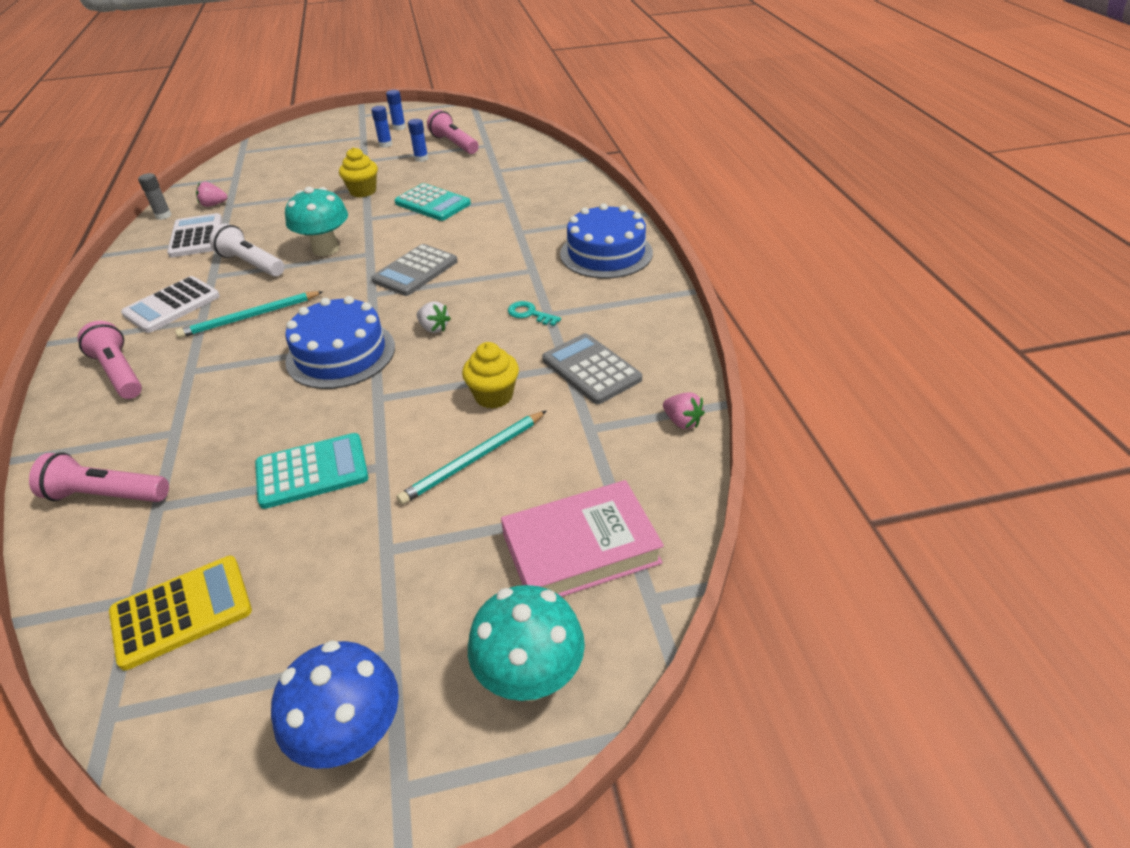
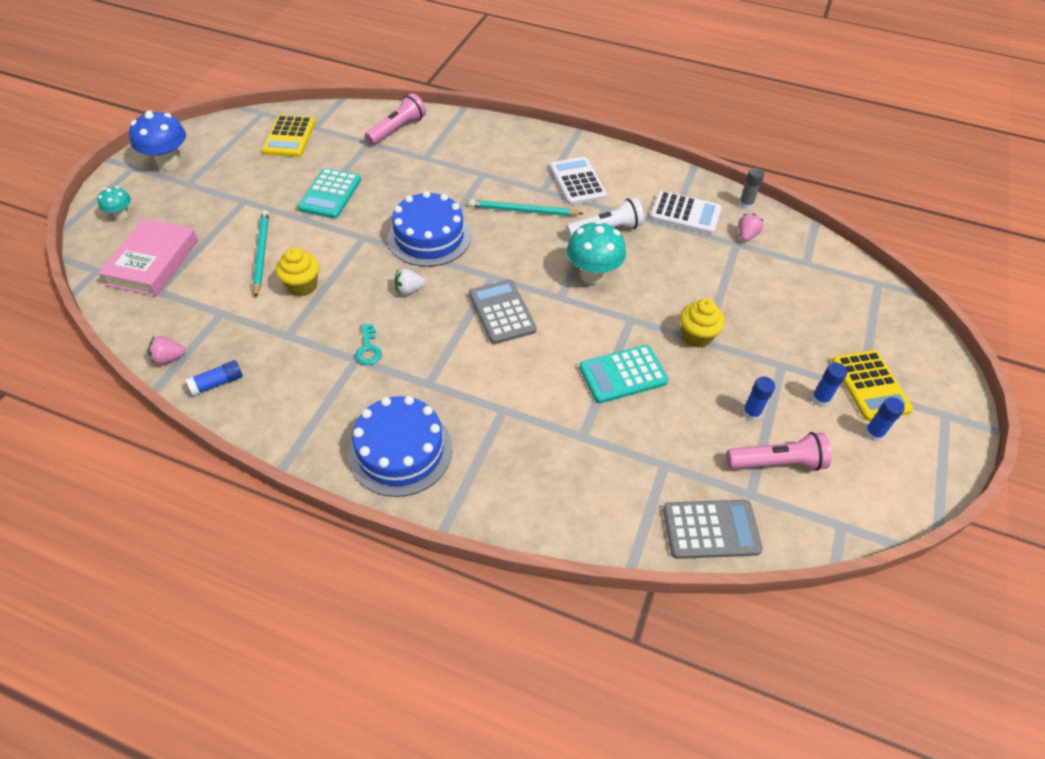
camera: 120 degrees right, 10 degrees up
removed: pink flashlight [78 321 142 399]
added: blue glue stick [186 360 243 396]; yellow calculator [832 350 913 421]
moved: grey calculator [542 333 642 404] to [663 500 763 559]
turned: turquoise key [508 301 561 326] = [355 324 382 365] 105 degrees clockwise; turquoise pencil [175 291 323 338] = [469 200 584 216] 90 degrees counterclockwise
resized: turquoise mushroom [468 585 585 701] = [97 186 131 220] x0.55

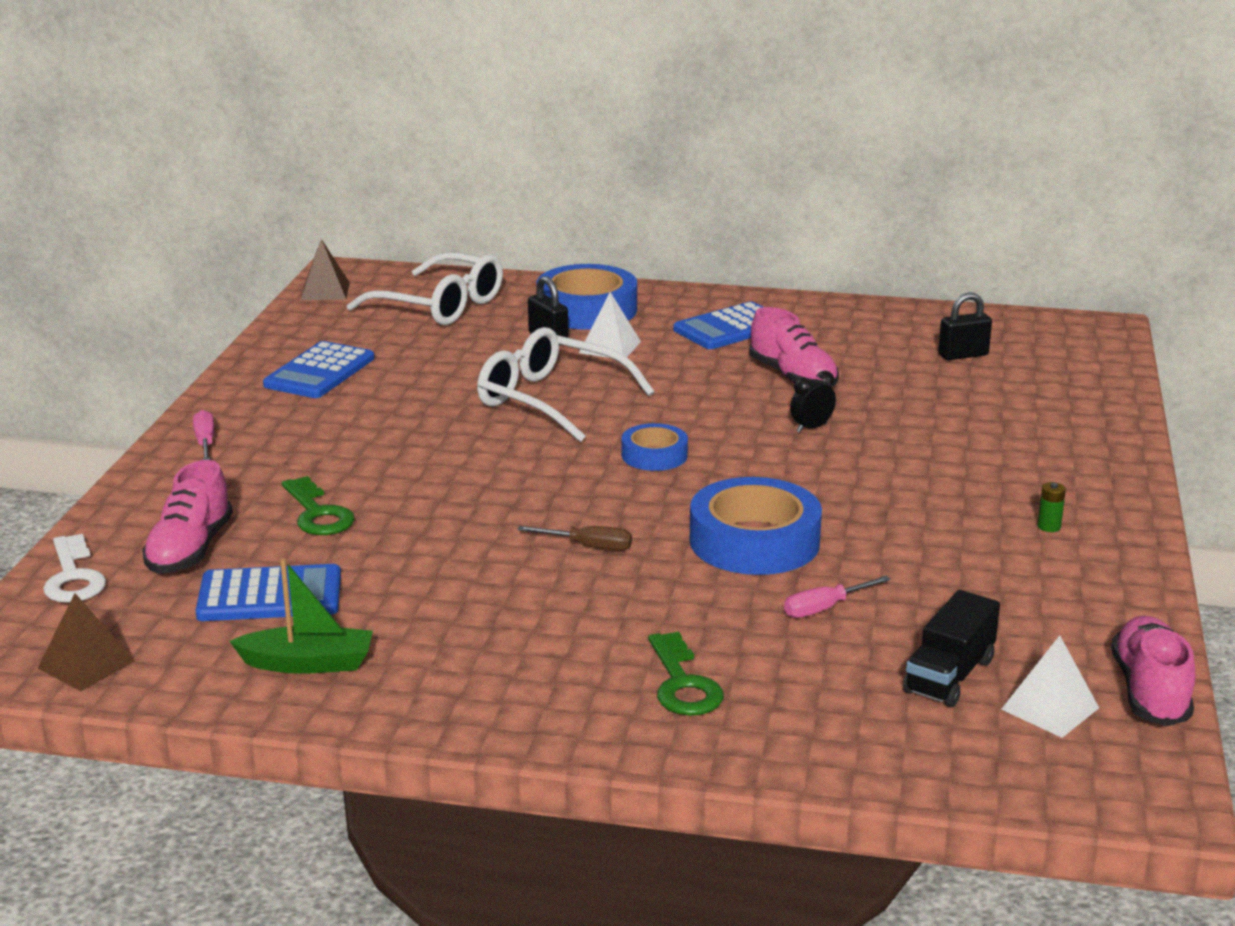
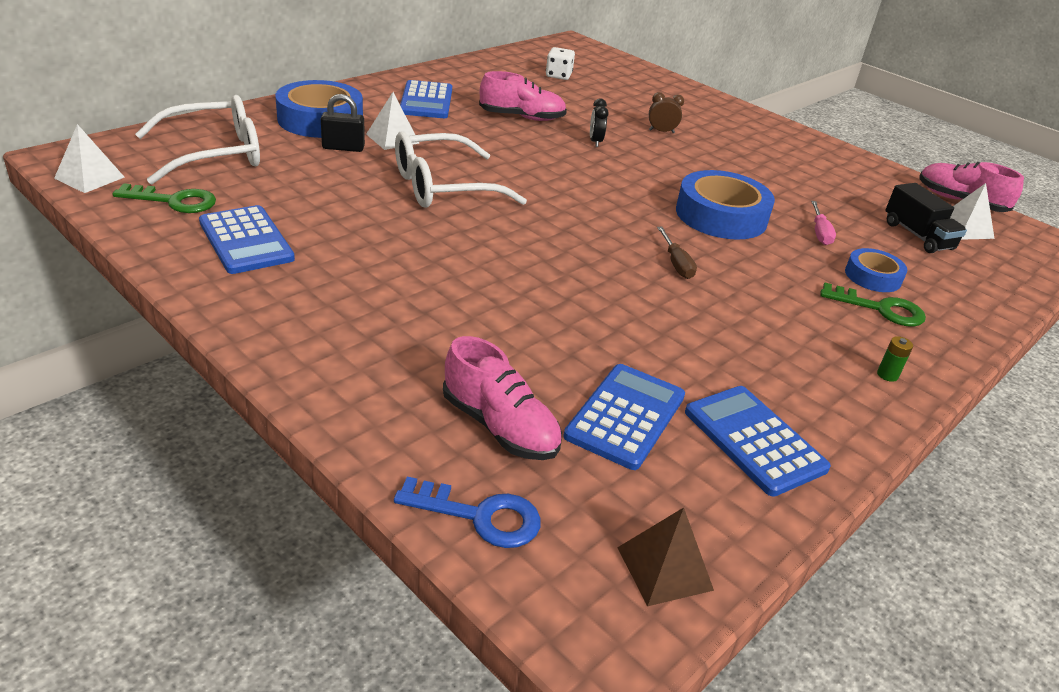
camera: 60 degrees left, 10 degrees up
removed: pink screwdriver [193 410 214 460]
added: brown clock [649 92 684 133]
moved: green key [282 476 355 535] to [112 183 216 213]; blue tape [622 423 688 471] to [845 248 907 292]; green battery [1038 482 1066 532] to [877 336 913 382]
replaced: black padlock [938 292 992 360] to white dice [546 47 575 80]; green boat [229 558 373 674] to blue calculator [685 386 831 497]
recoloured: brown pyramid [301 239 350 300] to white pyramid [54 124 125 193]; white key [43 534 106 603] to blue key [394 477 541 548]
turned: brown screwdriver [517 526 632 551] = [657 227 697 279] 120 degrees clockwise

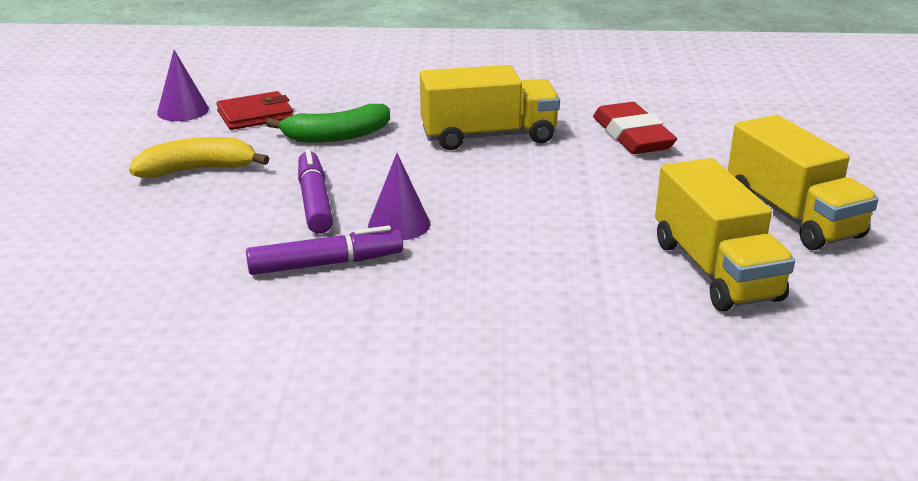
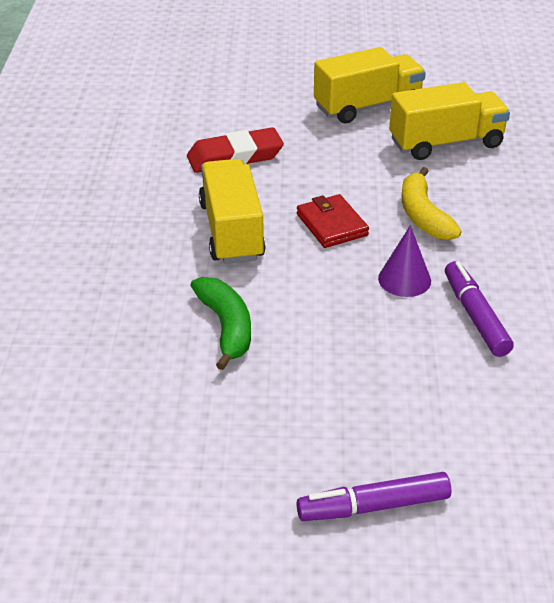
camera: 90 degrees left, 10 degrees up
removed: purple cone [157 50 209 121]
moved: red wallet [216 91 293 130] to [297 194 369 248]; purple marker [298 149 333 234] to [297 472 451 521]; yellow banana [129 137 269 178] to [402 167 461 240]

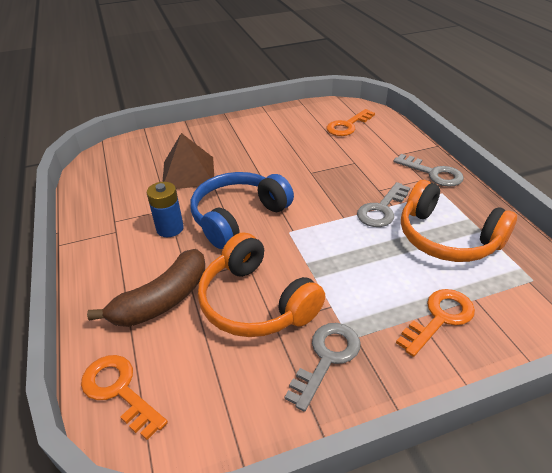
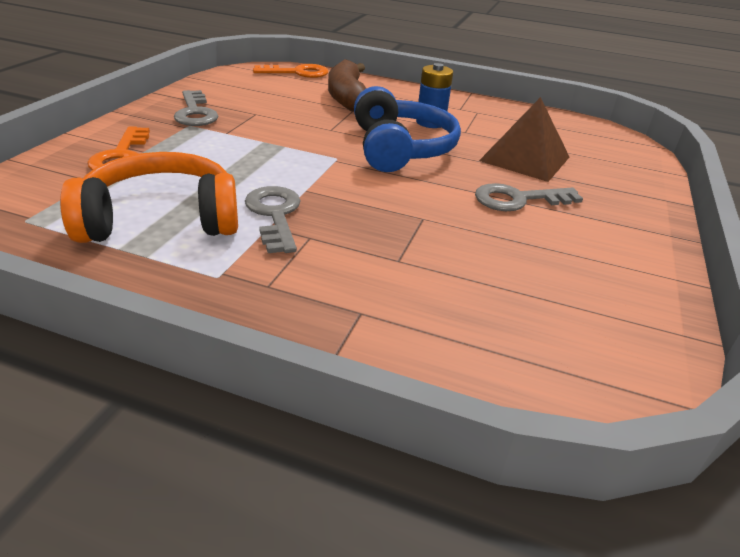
camera: 125 degrees right, 5 degrees down
removed: orange headphones [198 232 325 337]; orange key [326 109 375 136]
moved: grey key [393 154 464 187] to [475 183 583 211]

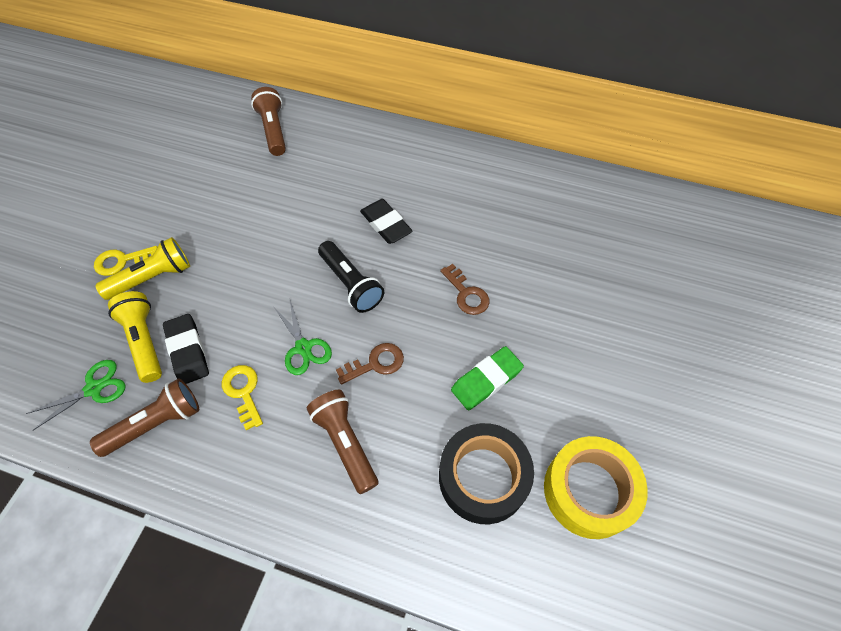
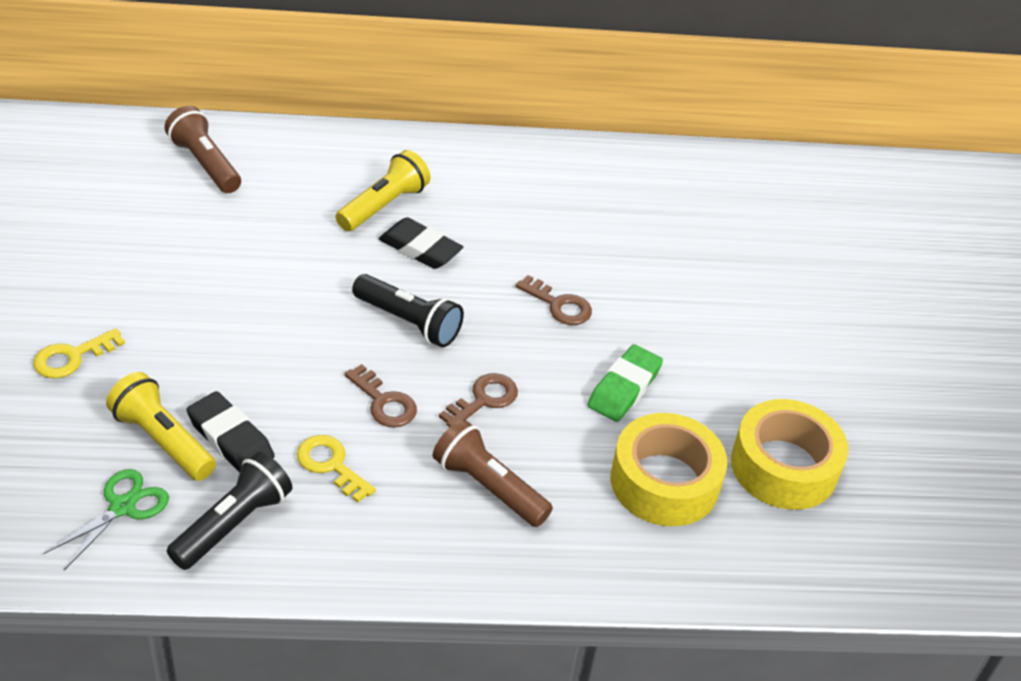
camera: 25 degrees left, 15 degrees down
moved: yellow flashlight [95 237 190 300] to [336 150 431 231]
replaced: green scissors [274 300 332 375] to brown key [344 364 417 427]
recoloured: brown flashlight [90 378 199 457] to black flashlight [167 452 292 570]; black tape [439 423 534 524] to yellow tape [611 413 727 526]

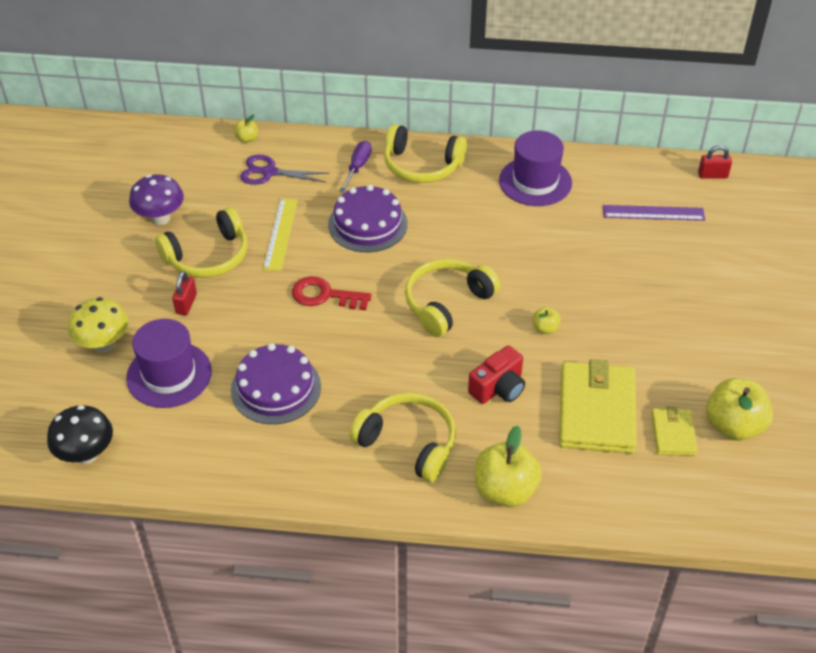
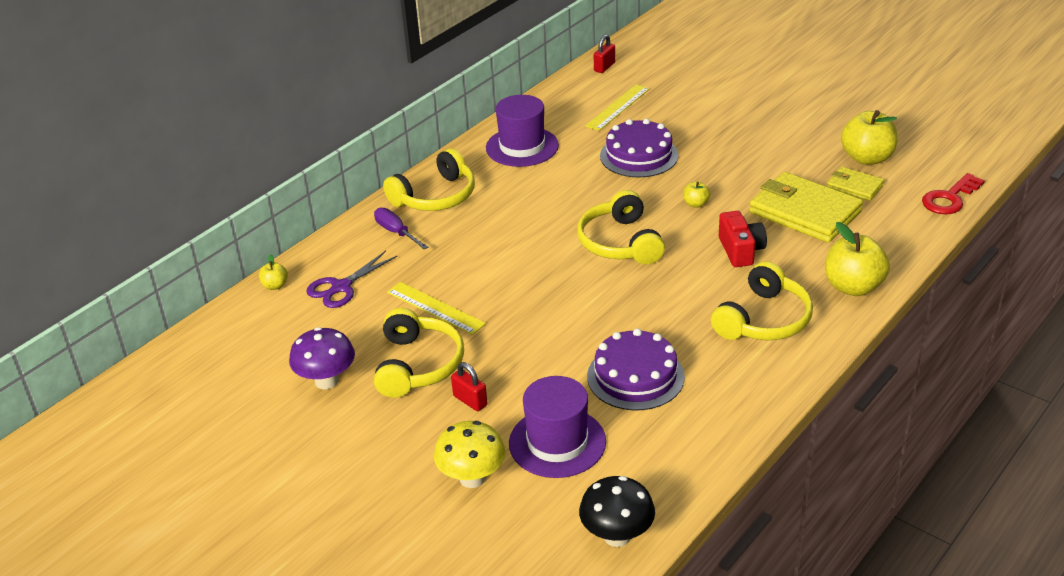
camera: 55 degrees left, 10 degrees down
moved: purple cake [328 185 408 252] to [600 119 678 178]; red key [292 276 372 310] to [922 173 985 214]
recoloured: purple ruler [603 205 705 221] to yellow ruler [585 84 650 131]
turned: yellow headphones [349 393 456 482] = [711 261 813 340] 150 degrees clockwise

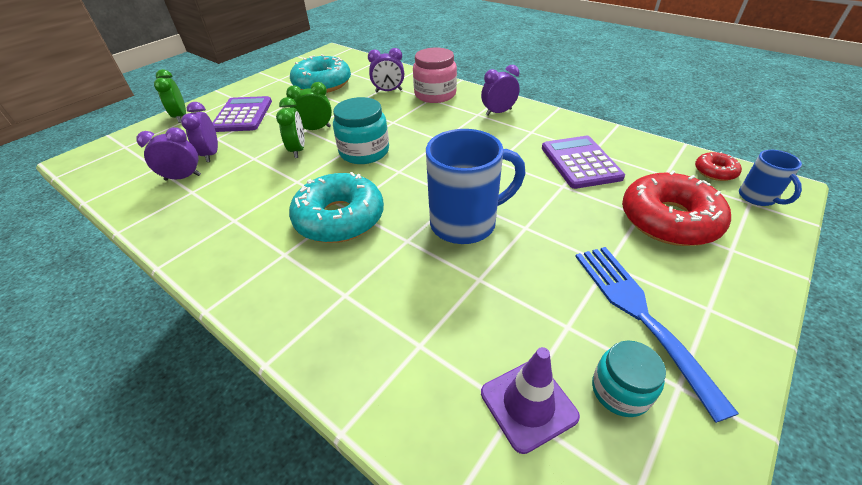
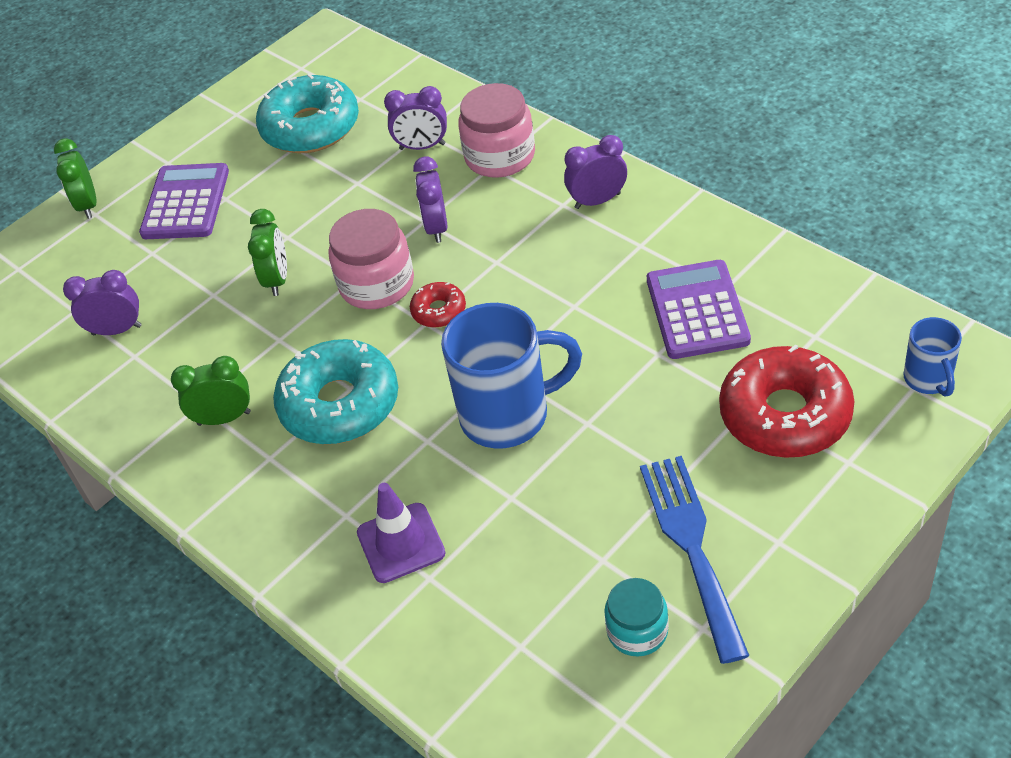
camera: 10 degrees right, 5 degrees up
moved: green clock [286 82 332 130] to [171 356 251 426]; purple traffic cone [481 347 580 454] to [357 483 445 583]; red donut [695 152 742 181] to [410 282 466 328]; purple clock [181 102 218 162] to [413 157 448 243]
recoloured: turquoise jar [333 97 389 164] to pink jar [329 209 414 309]

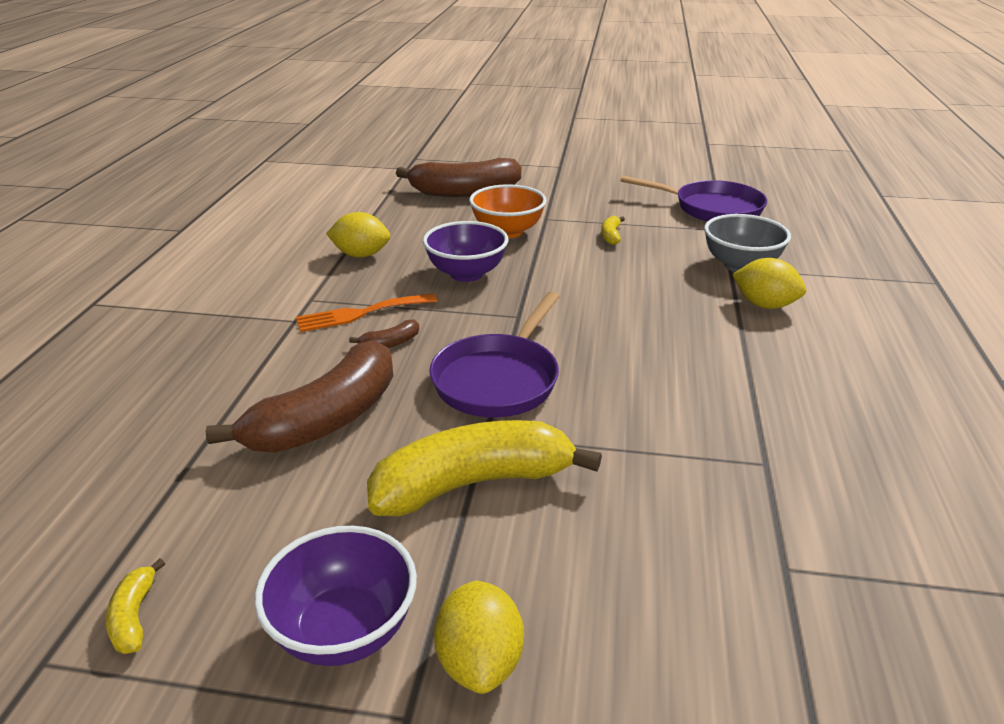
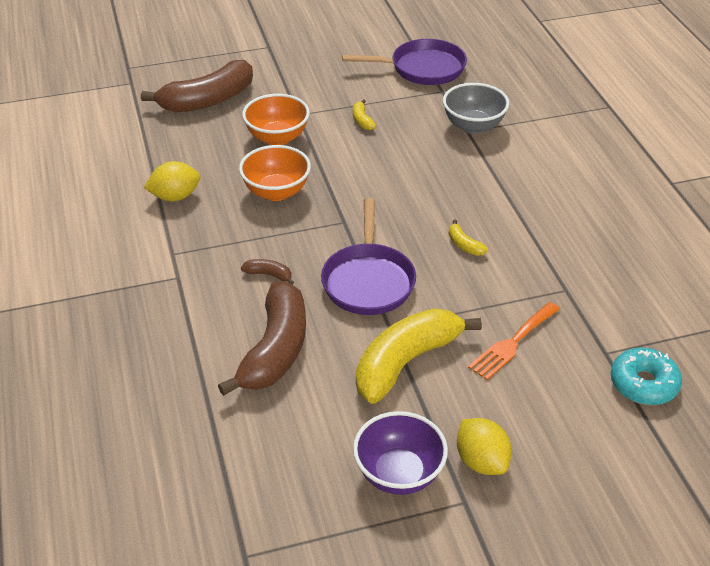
camera: 25 degrees left, 10 degrees up
removed: yellow lemon [732 258 806 309]
added: turquoise donut [610 348 682 405]
moved: yellow banana [106 558 165 654] to [449 220 488 256]; orange fork [296 293 437 332] to [468 302 560 380]
recoloured: purple bowl [423 221 508 282] to orange bowl [239 145 311 201]
turned: brown banana [349 320 419 348] = [241 259 294 285] 105 degrees counterclockwise

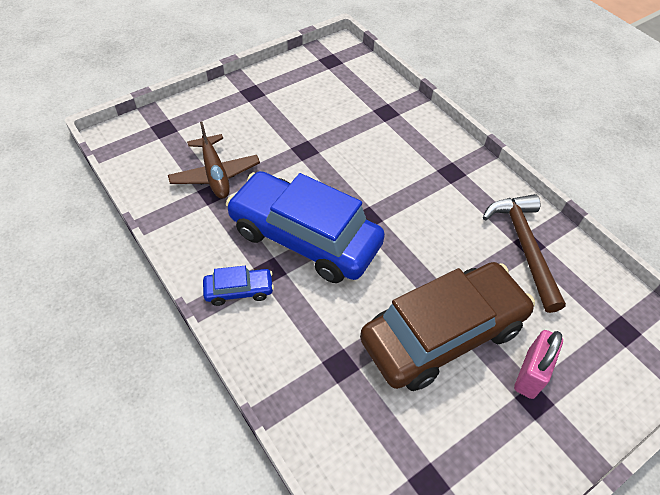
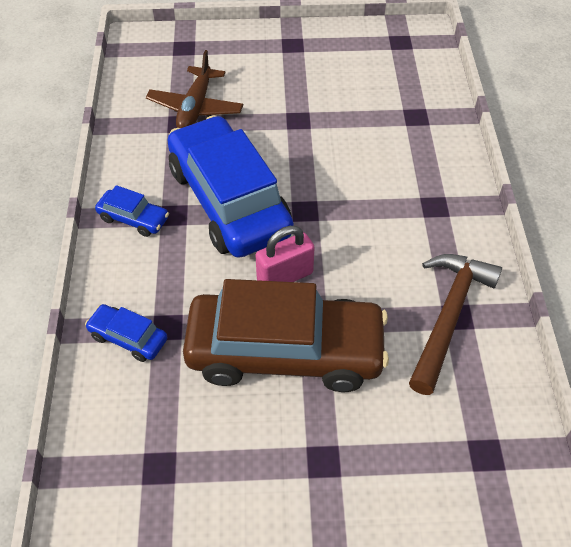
camera: 35 degrees right, 0 degrees up
added: blue car [85 304 167 362]
moved: pink padlock [514 330 563 399] to [255 226 315 282]

